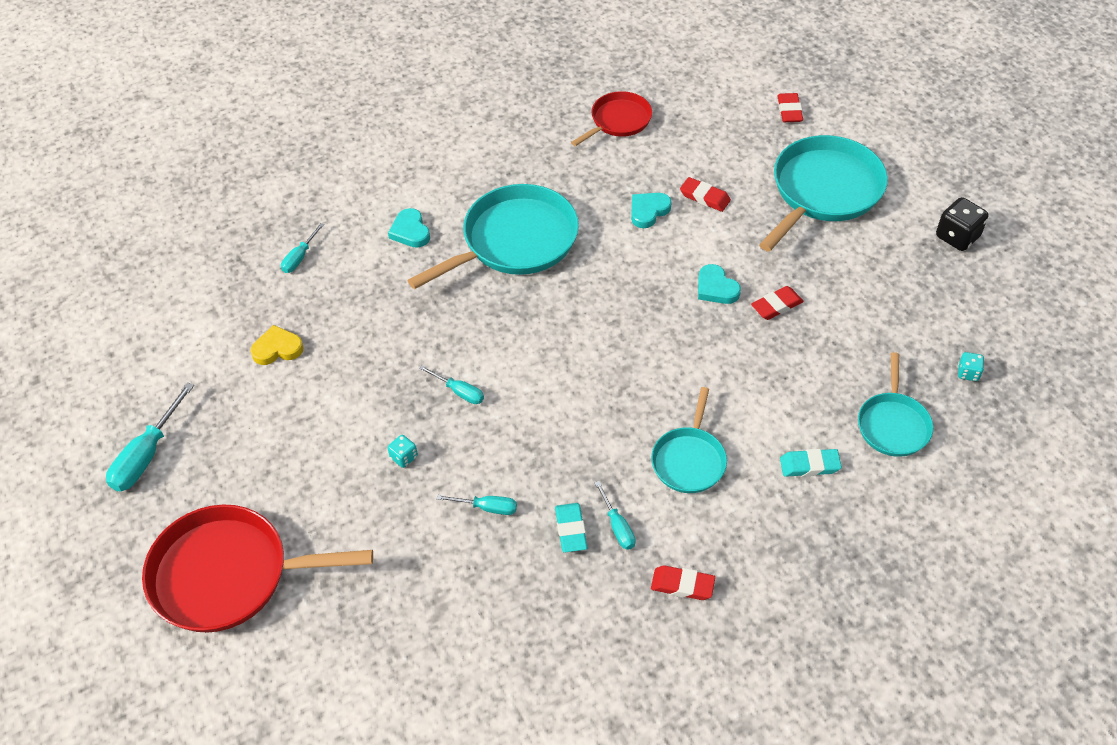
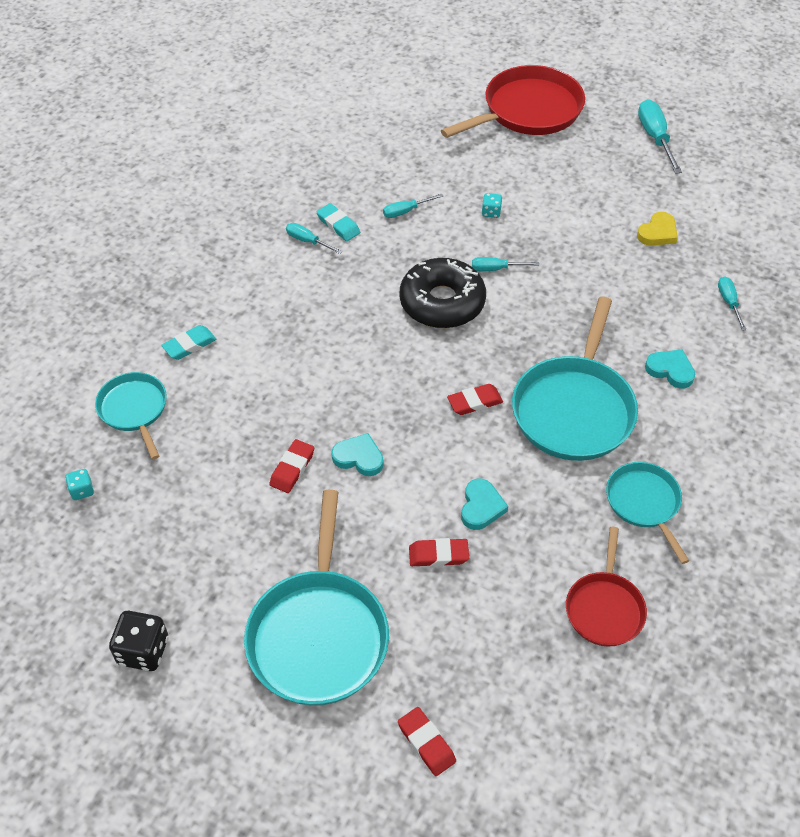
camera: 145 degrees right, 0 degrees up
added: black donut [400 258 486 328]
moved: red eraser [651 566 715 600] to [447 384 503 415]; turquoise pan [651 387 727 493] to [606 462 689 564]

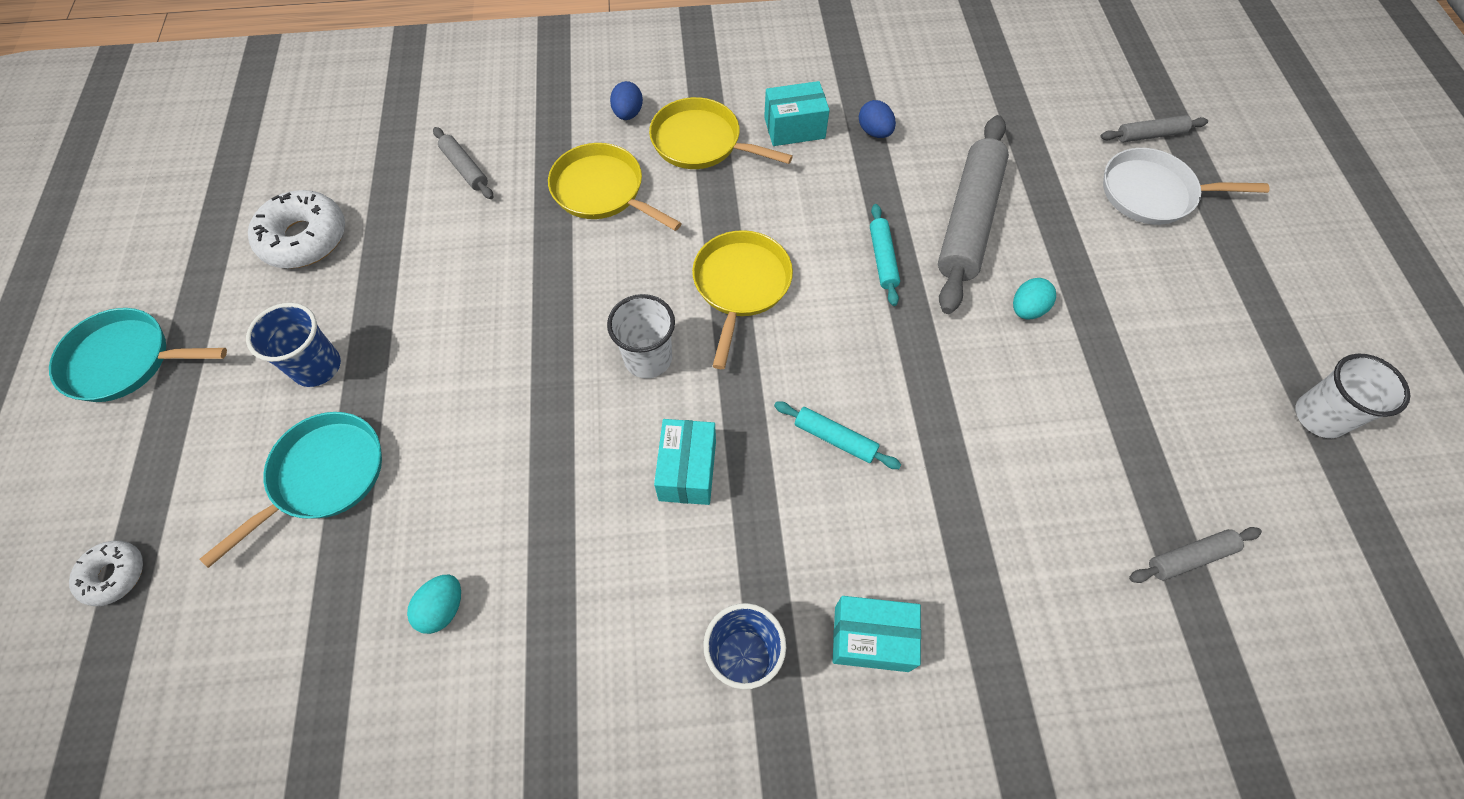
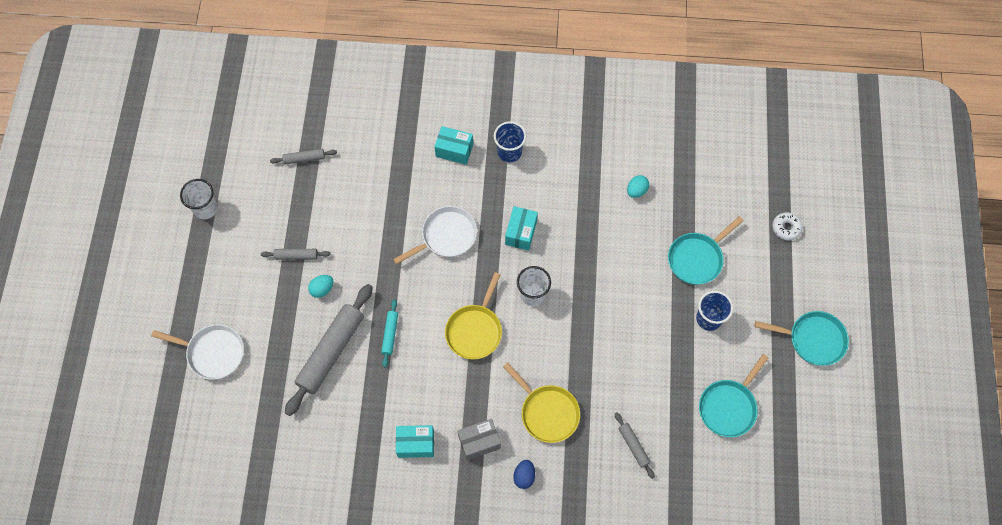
camera: 170 degrees left, 5 degrees up
removed: blue egg [859 100 896 138]
moved: grey rolling pin [1101 115 1208 142] to [261 249 330 260]
replaced: turquoise rolling pin [774 401 901 469] to white pan [393 206 477 264]; yellow pan [649 97 793 169] to grey box [458 419 501 460]; white donut [248 190 345 268] to turquoise pan [699 354 768 437]

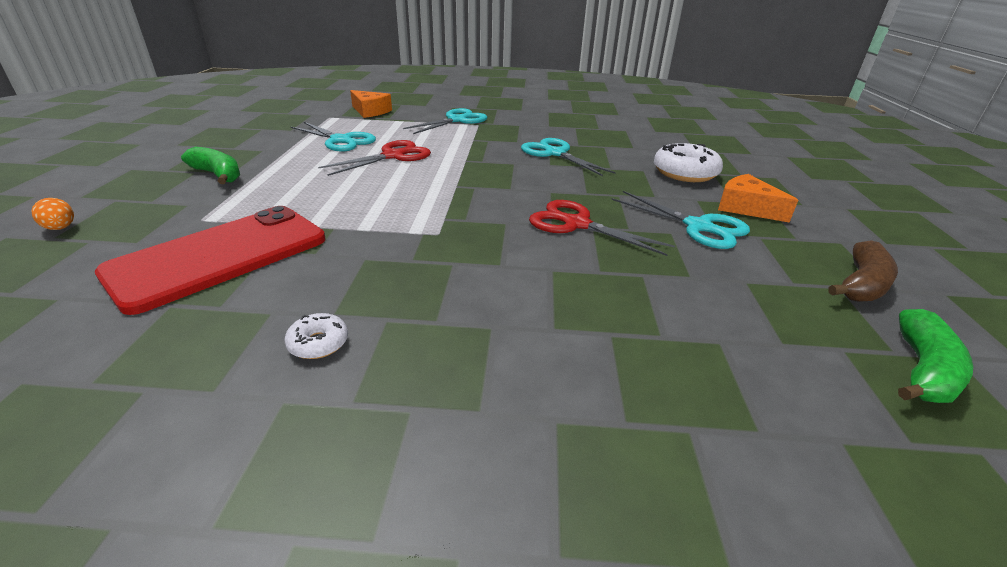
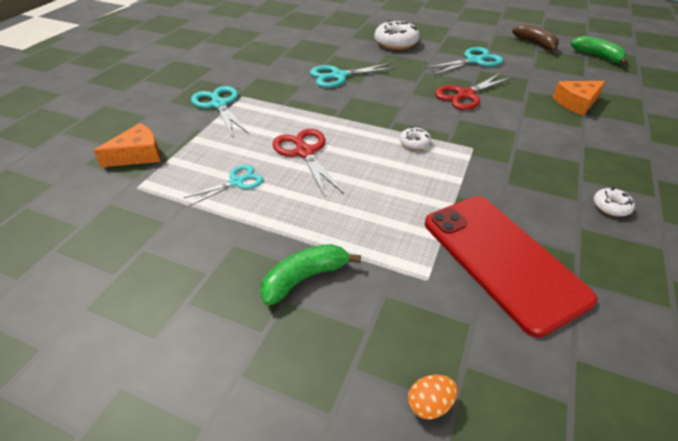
camera: 70 degrees left, 10 degrees up
added: white donut [400 127 431 150]
moved: orange cheese [718 174 798 223] to [553 81 606 116]
resized: turquoise scissors [291 122 376 152] = [184 165 263 206] x0.65

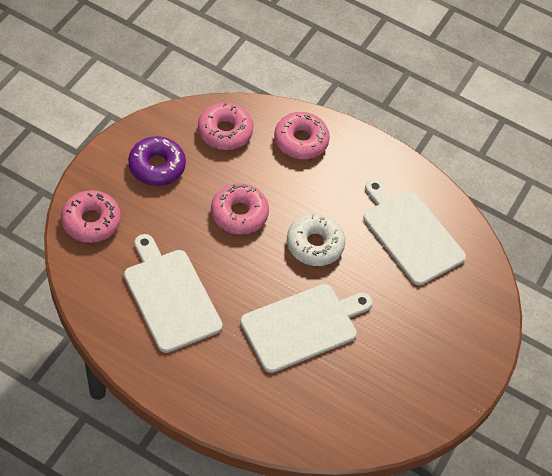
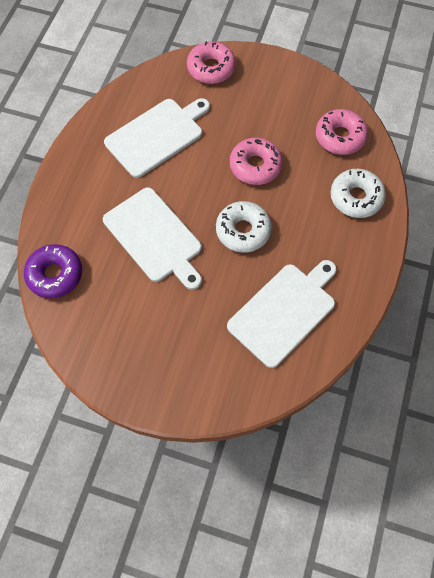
camera: 85 degrees right, 10 degrees up
moved: purple donut [128 136 186 186] to [24 244 82 299]
recoloured: pink donut [274 112 330 159] to white donut [330 169 386 218]

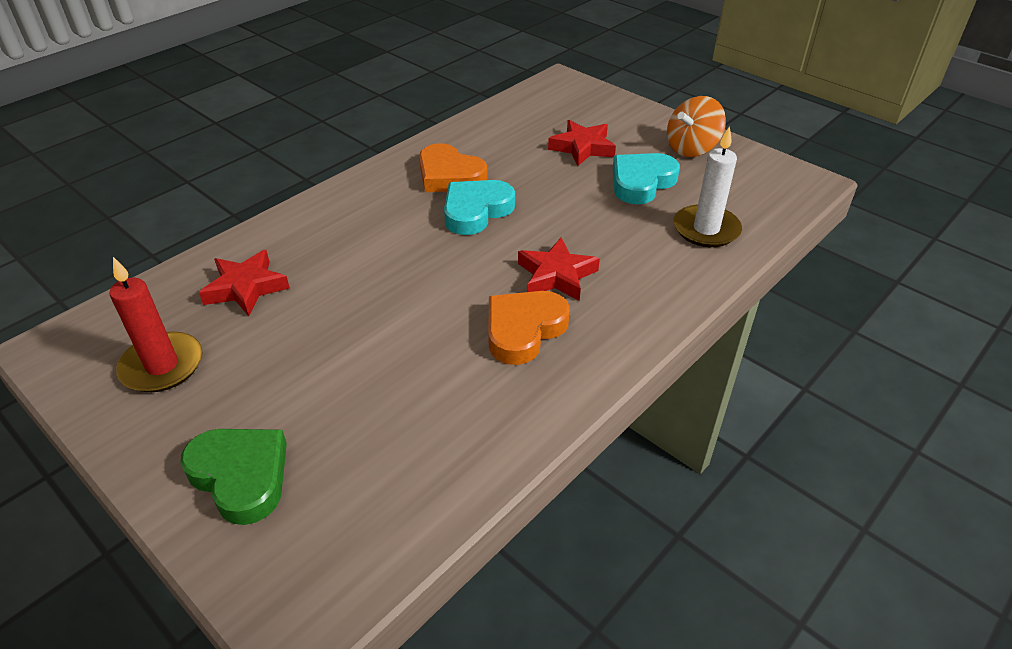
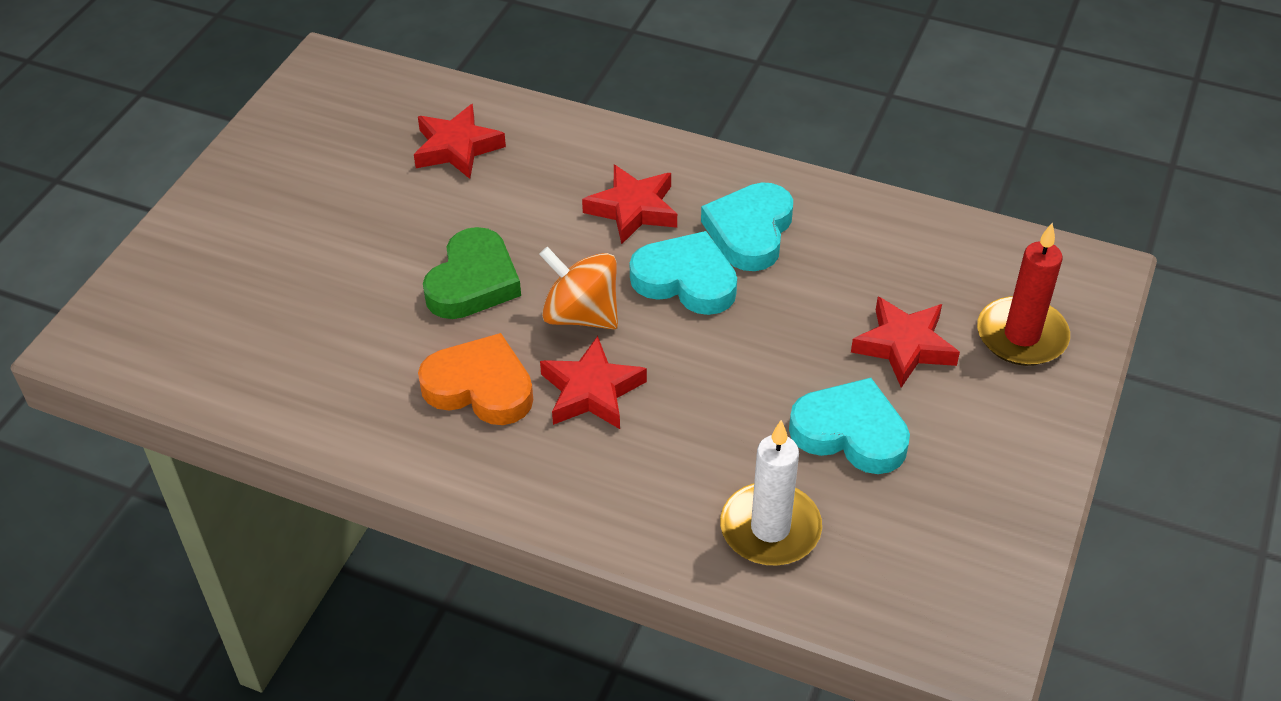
camera: 70 degrees right, 5 degrees up
added: red star [582 165 677 244]
moved: green heart [180 429 287 525] to [423 227 521 319]; orange spinning top [667 96 726 157] to [539 247 618 329]; red candle [110 257 202 392] to [977 223 1070 366]
recoloured: orange heart [419 143 488 192] to turquoise heart [701 182 793 271]

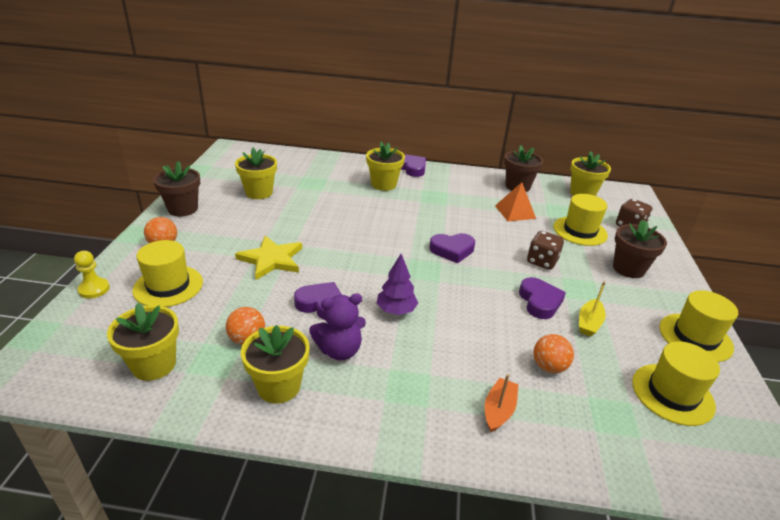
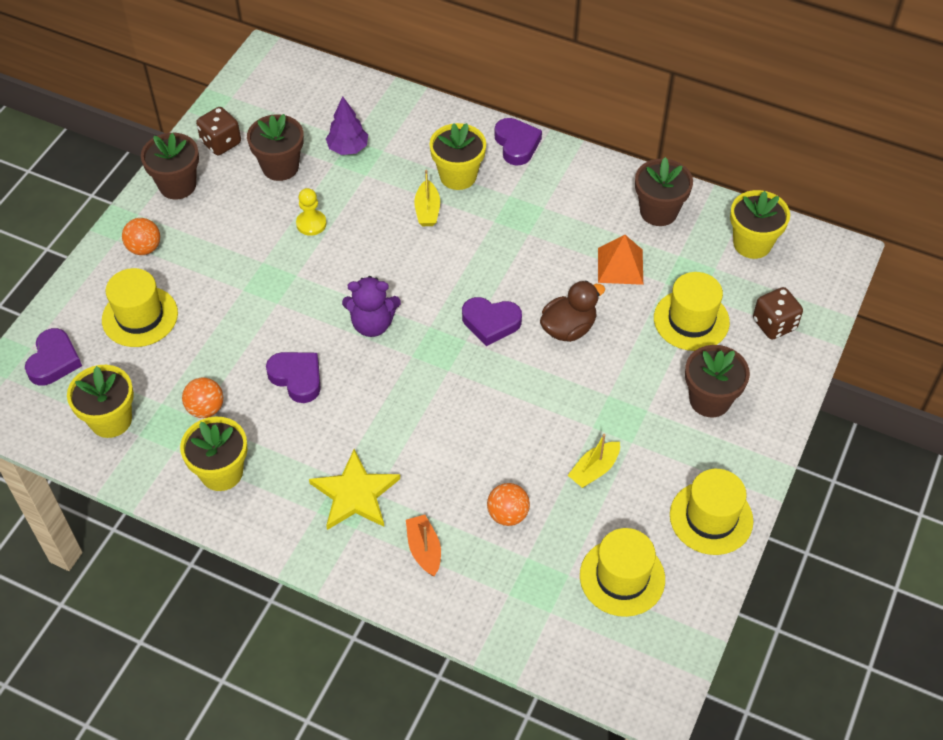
camera: 20 degrees right, 20 degrees up
added: yellow boat [414 170 440 226]; brown duck [540 281 605 342]
moved: purple heart [519 277 566 319] to [25 328 82 386]; brown dice [527 231 564 270] to [196 107 241 155]; yellow pawn [74 251 110 298] to [296 188 327 236]; yellow star [235 236 302 280] to [309 449 400 530]; purple tree [376 254 418 315] to [326 96 368 155]; purple teddy bear [309 293 366 361] to [342 276 401 337]
recoloured: yellow flower pot [235 148 277 199] to brown flower pot [247 114 304 181]
turned: orange boat [485 374 518 433] = [406 515 441 576] 60 degrees counterclockwise

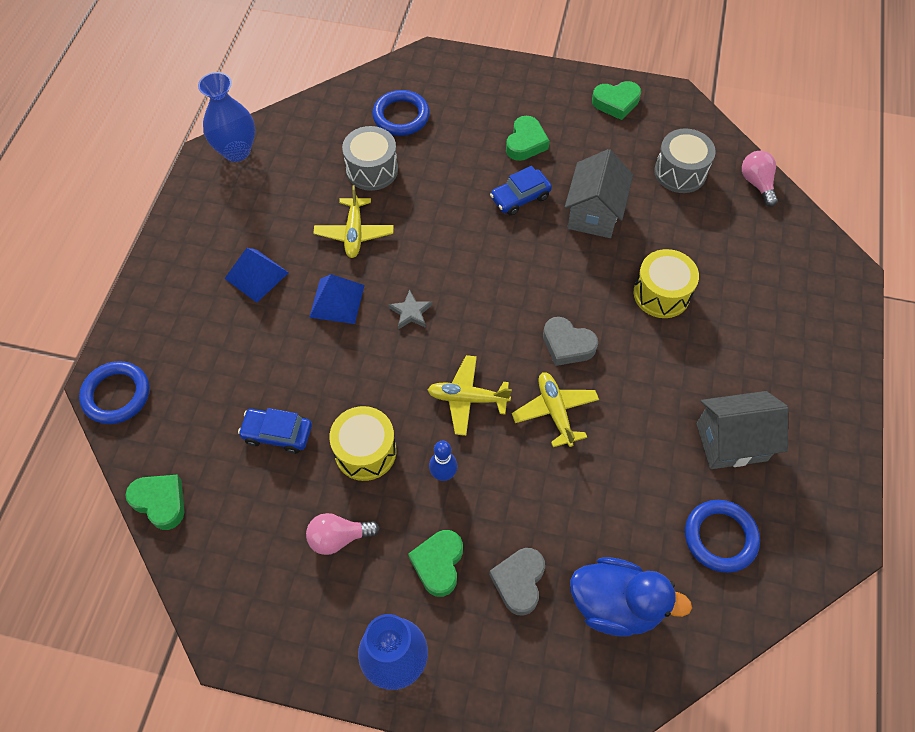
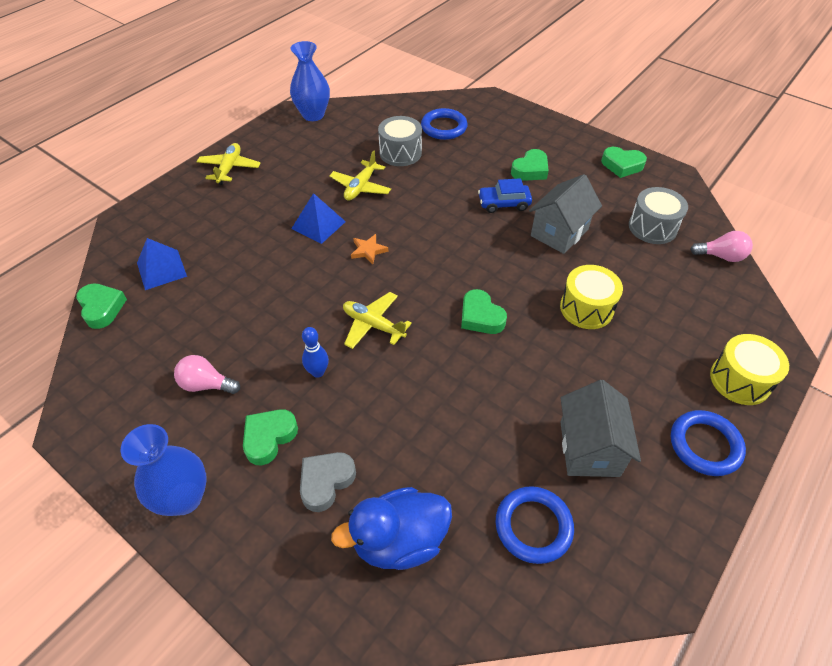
camera: 25 degrees right, 10 degrees down
removed: blue car [238 408 312 454]
moved: blue pyramid [224 248 289 303] to [137 238 187 290]; yellow plane [512 372 599 447] to [197 143 260 185]; blue ring [79 361 149 424] to [671 410 746 476]; yellow drum [329 406 396 481] to [710 334 789 405]
recoloured: grey star [388 290 433 329] to orange star [351 234 388 264]; grey heart [543 317 598 366] to green heart [461 289 507 334]
turned: blue duck [570 557 692 636] = [331 487 452 570] 120 degrees clockwise; grey house [697 391 788 469] = [560 380 641 477] 75 degrees clockwise; pink light bulb [742 151 778 207] = [690 231 753 262] 90 degrees clockwise

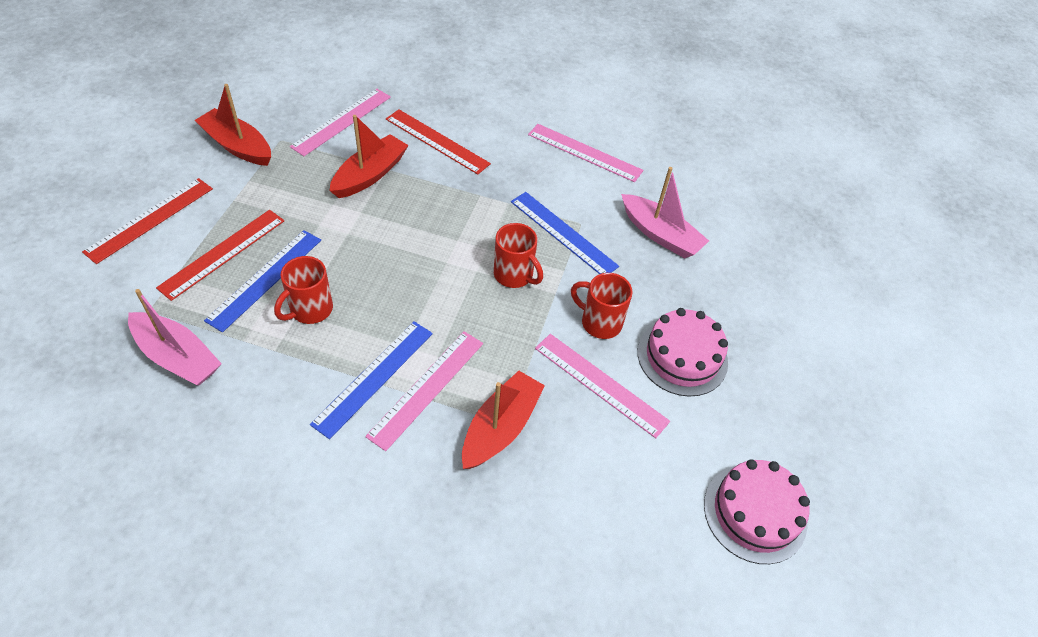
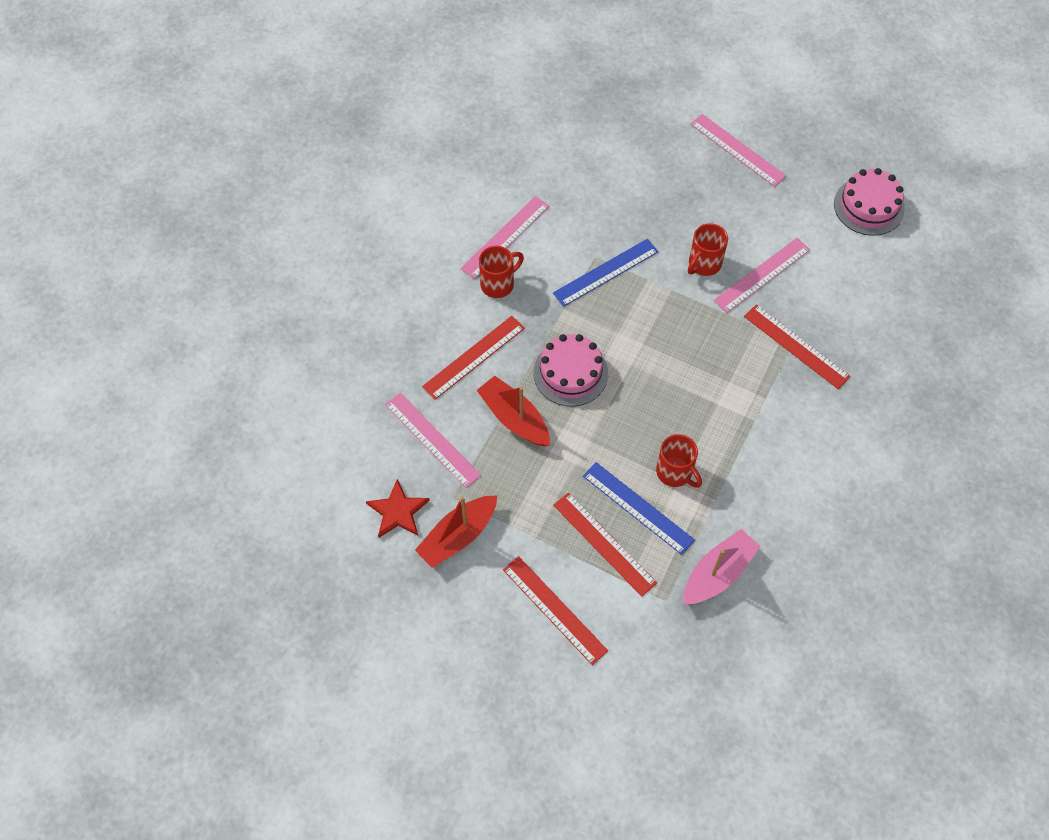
camera: 75 degrees left, 10 degrees up
removed: blue ruler [310 321 433 439]; pink boat [621 167 709 258]
added: red star [366 479 430 538]
moved: red mug [494 223 543 288] to [479 246 524 298]; pink cake [638 308 728 397] to [533 334 608 407]; pink ruler [365 331 483 451] to [690 114 786 187]
replaced: red boat [462 371 545 469] to red ruler [744 304 851 389]

